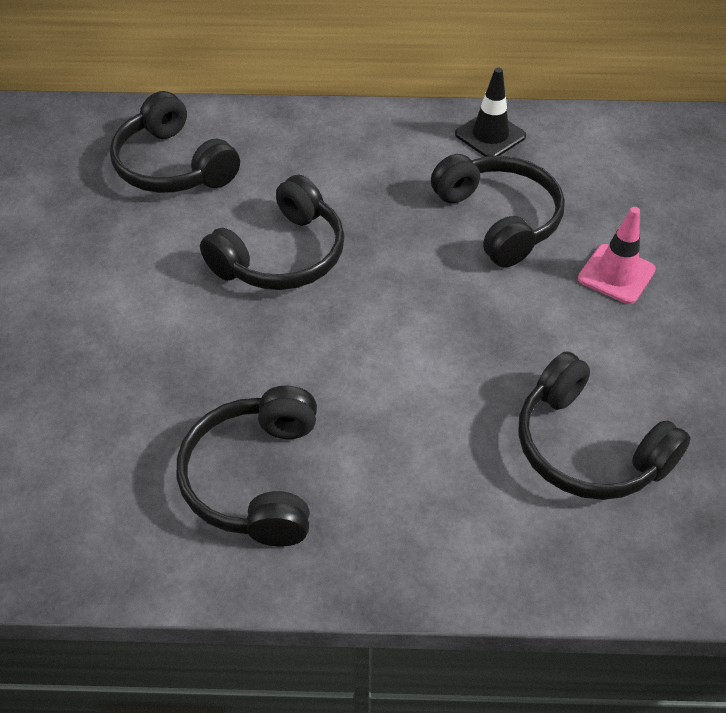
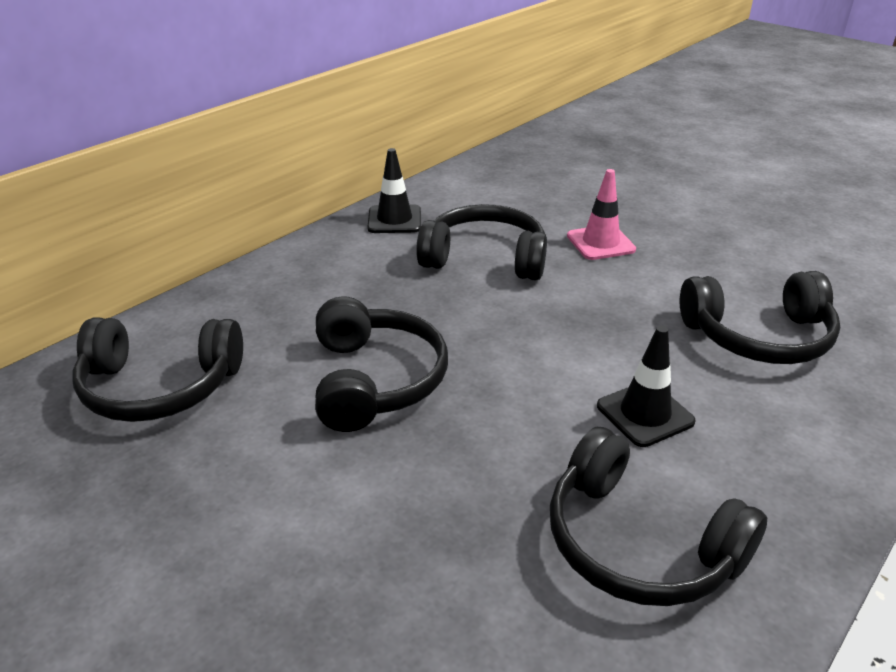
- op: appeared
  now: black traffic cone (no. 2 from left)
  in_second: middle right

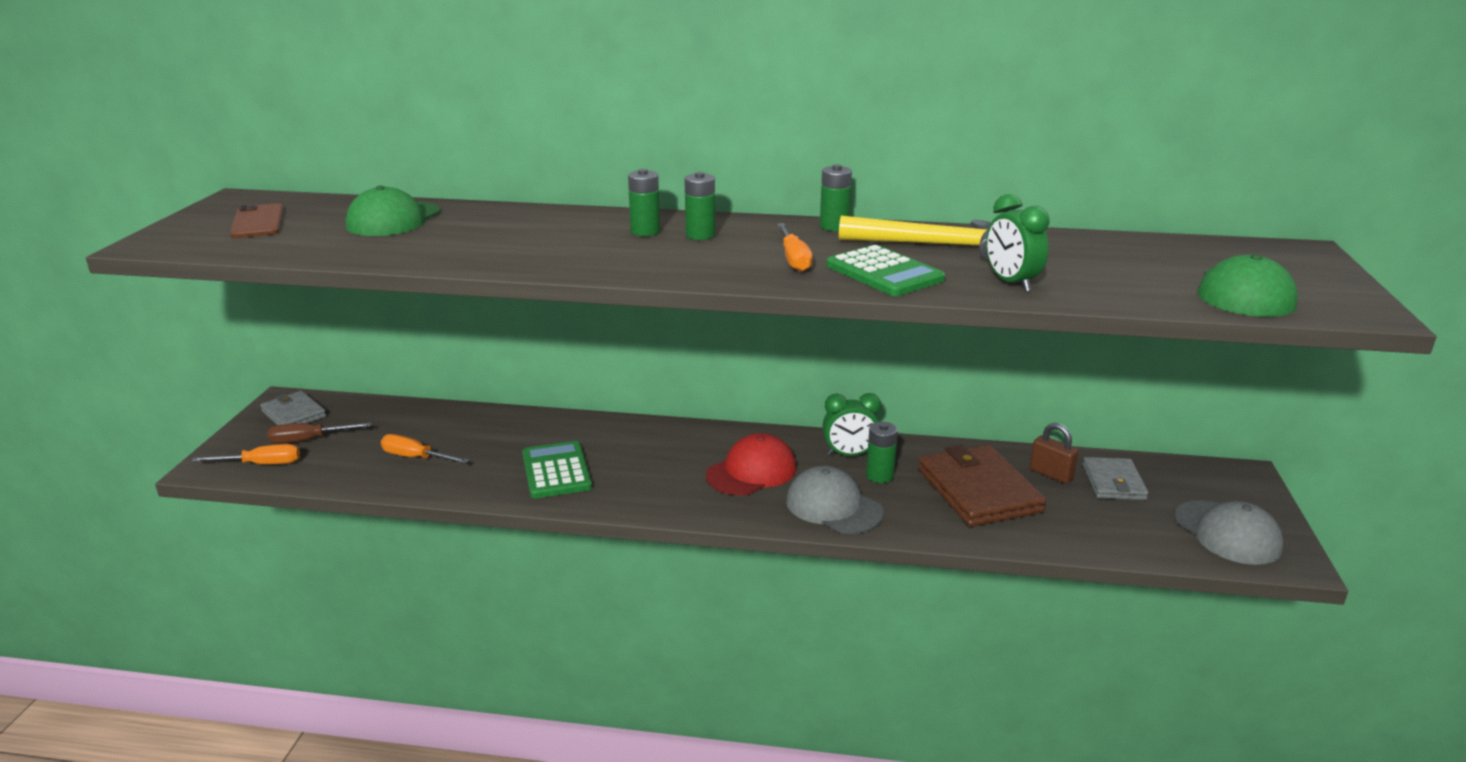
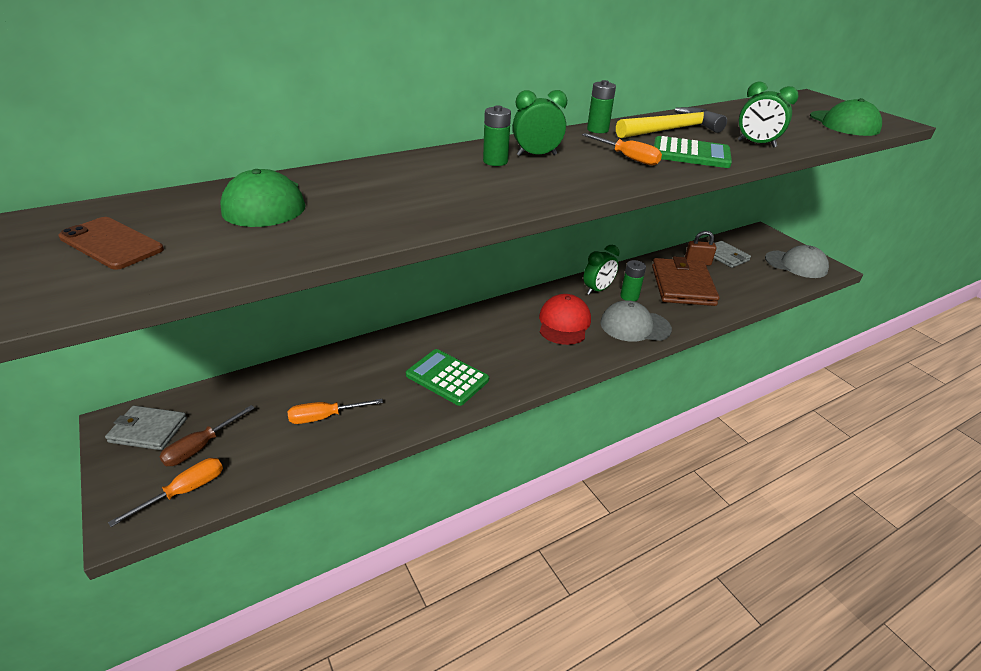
- op: exchanged
  was: green battery (no. 2 from left)
  now: green clock (no. 1 from left)
  in_first: top centre
  in_second: top centre
- op: spun
  was: brown wallet
  in_first: middle right
  in_second: middle right
  clockwise: 60

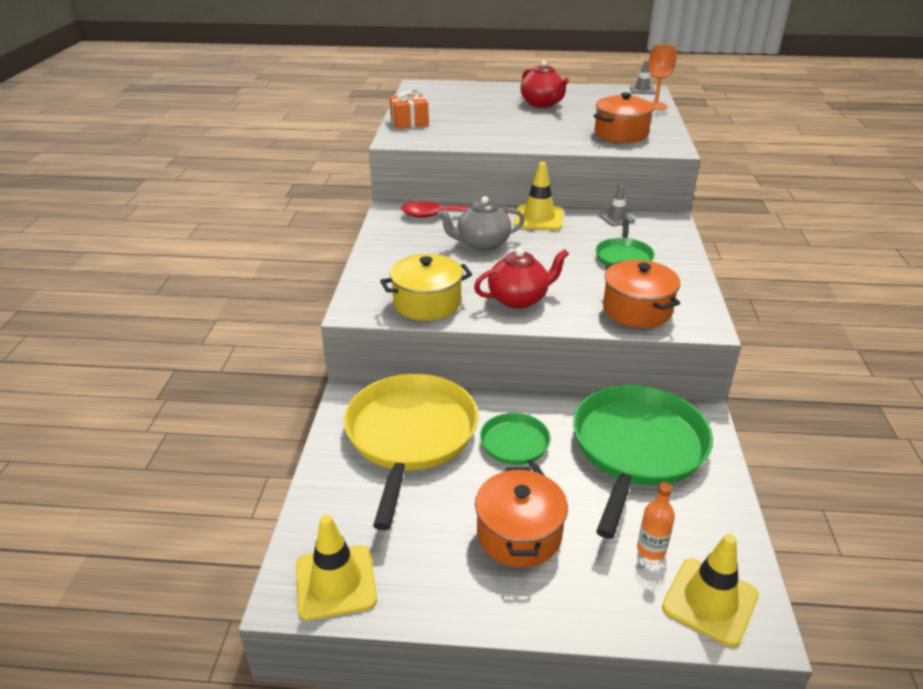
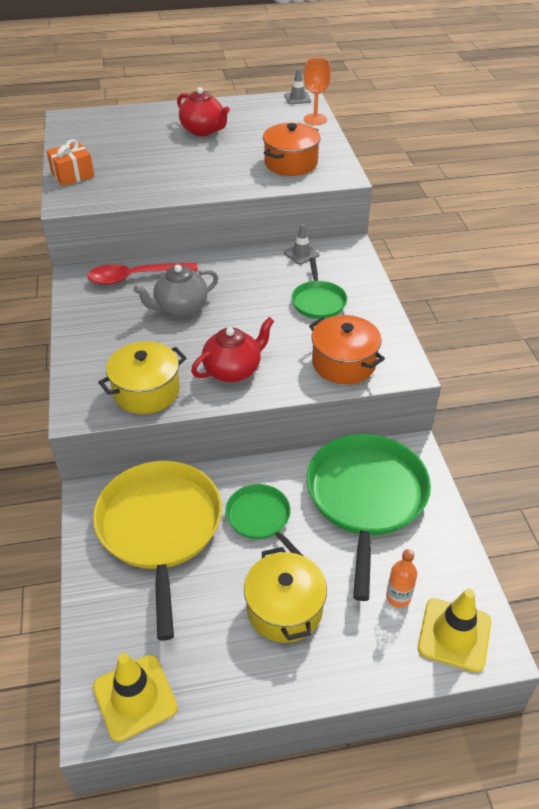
- op: colour
  was: orange pot (no. 1 from left)
  now: yellow pot (no. 2 from left)
  in_first: bottom centre
  in_second: bottom centre
- op: missing
  was: yellow traffic cone (no. 2 from left)
  in_first: top centre

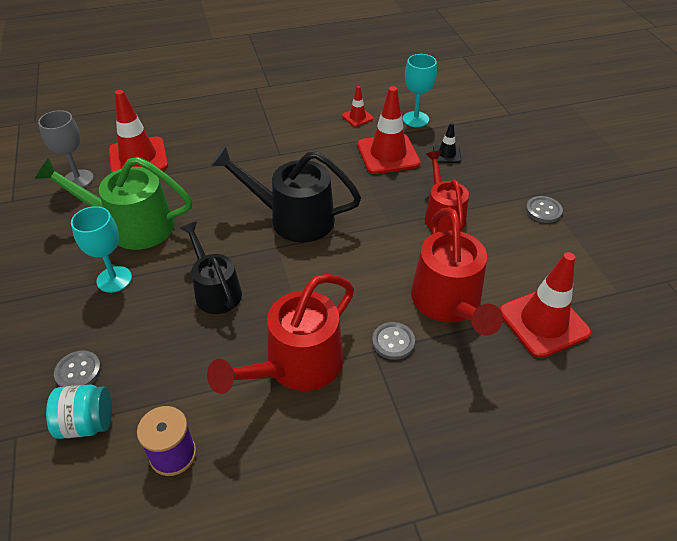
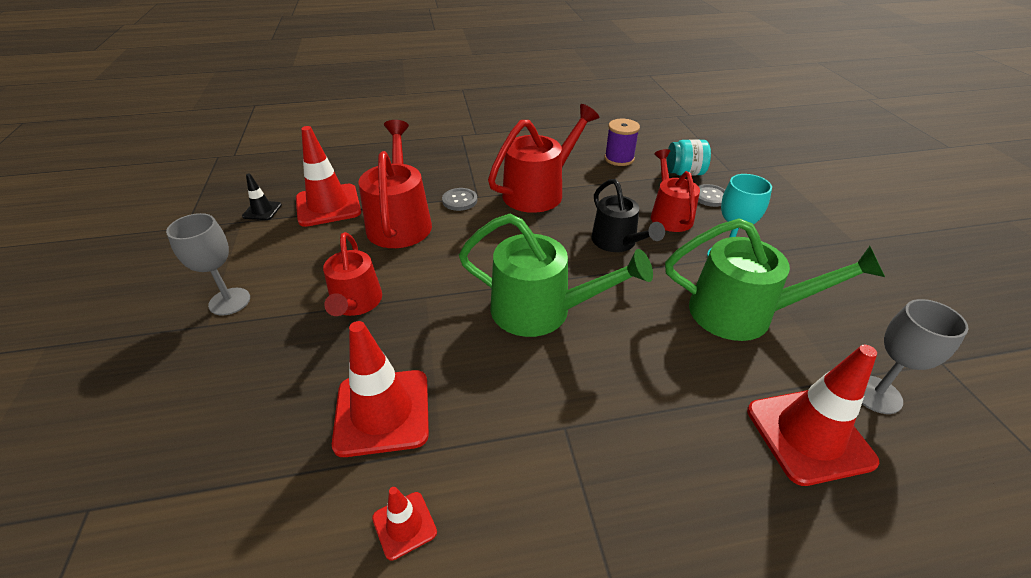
- op: colour
  was: black watering can (no. 2 from left)
  now: green watering can (no. 1 from left)
  in_first: centre
  in_second: centre
- op: missing
  was: turquoise goblet (no. 2 from left)
  in_first: top centre
- op: relocated
  was: black traffic cone
  in_first: top centre
  in_second: middle left
- op: exchanged
  was: grey button (no. 3 from left)
  now: grey goblet (no. 1 from left)
  in_first: middle right
  in_second: middle left
- op: appeared
  now: red watering can (no. 4 from left)
  in_second: top centre

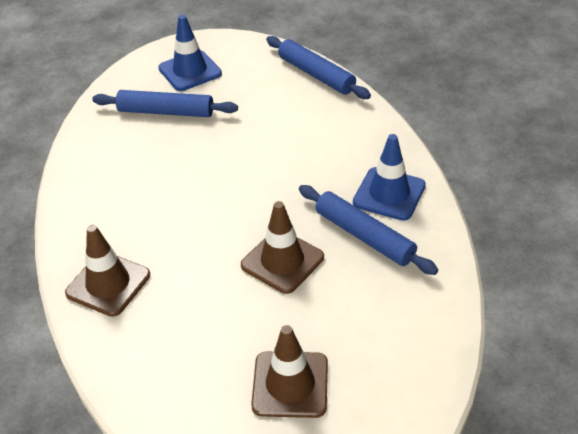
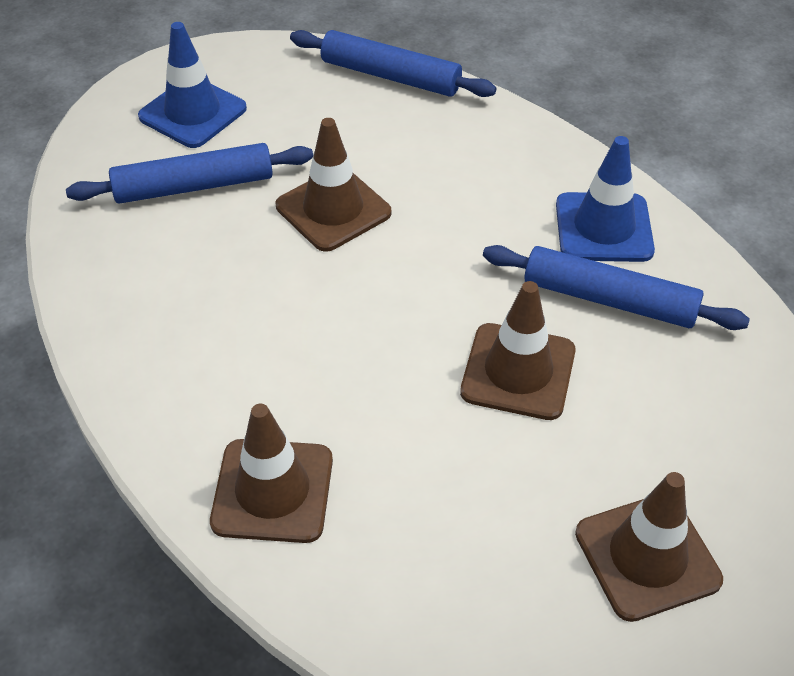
- op: appeared
  now: brown traffic cone (no. 2 from left)
  in_second: top centre

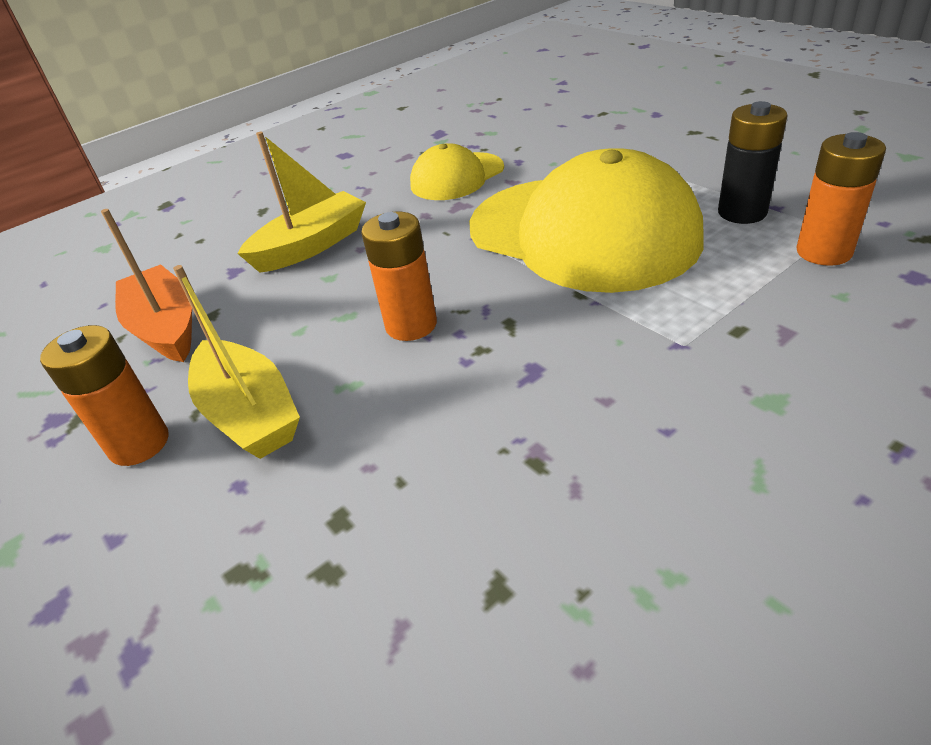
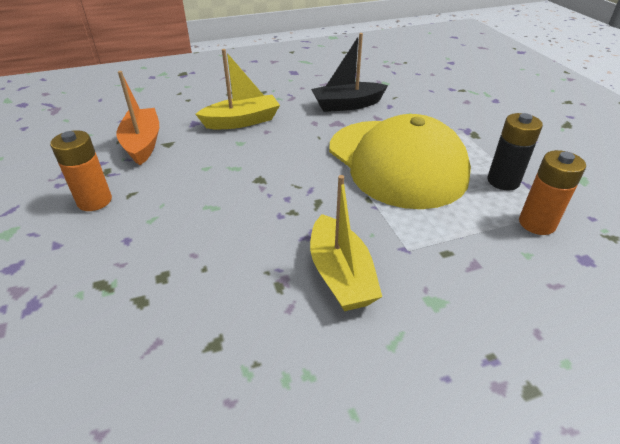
- op: relocated
  was: yellow boat (no. 1 from left in the first image)
  now: yellow boat (no. 2 from left)
  in_first: middle left
  in_second: centre
- op: missing
  was: orange battery (no. 2 from left)
  in_first: centre
- op: exchanged
  was: yellow cap (no. 1 from left)
  now: black boat
  in_first: top centre
  in_second: top centre

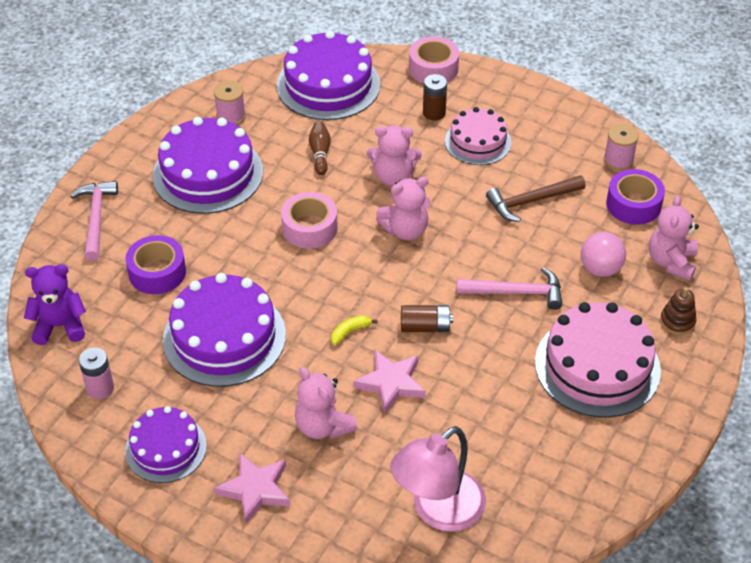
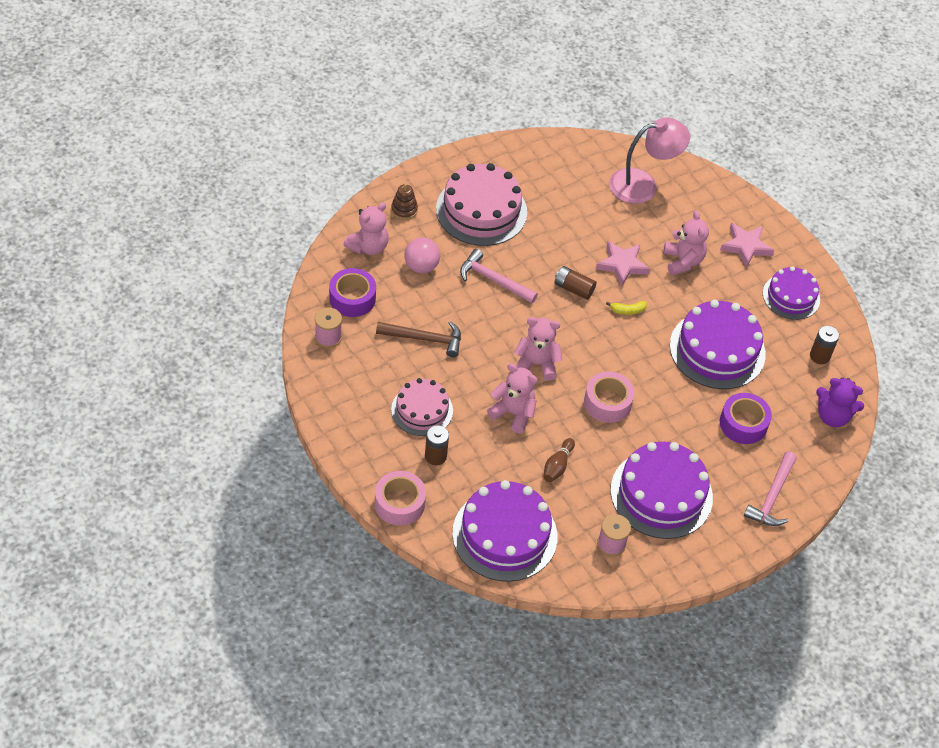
- op: colour
  was: pink battery
  now: brown battery (no. 3 from left)
  in_first: middle left
  in_second: middle right

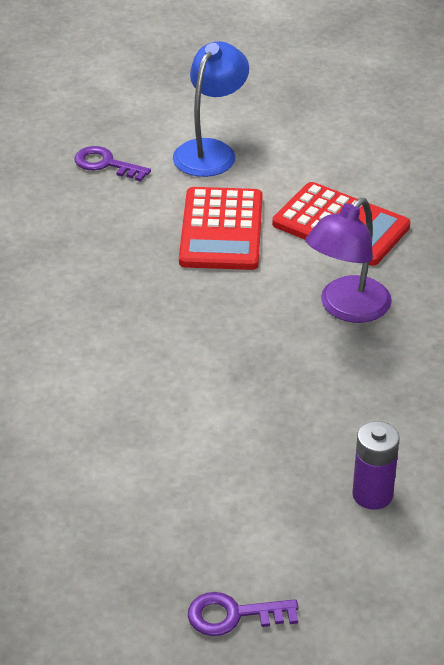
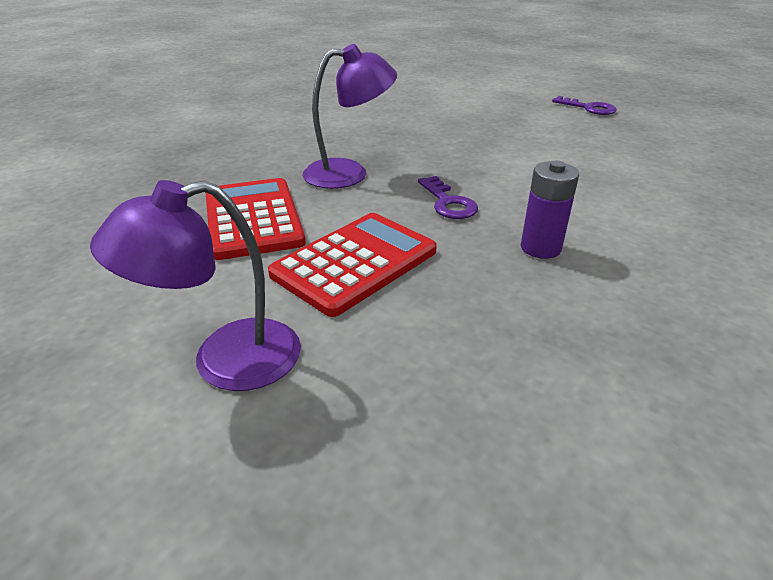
- op: relocated
  was: purple key (no. 1 from left)
  in_first: top left
  in_second: centre
- op: colour
  was: blue lamp
  now: purple lamp (no. 1 from left)
  in_first: top centre
  in_second: middle left
- op: relocated
  was: purple battery
  in_first: bottom right
  in_second: middle right

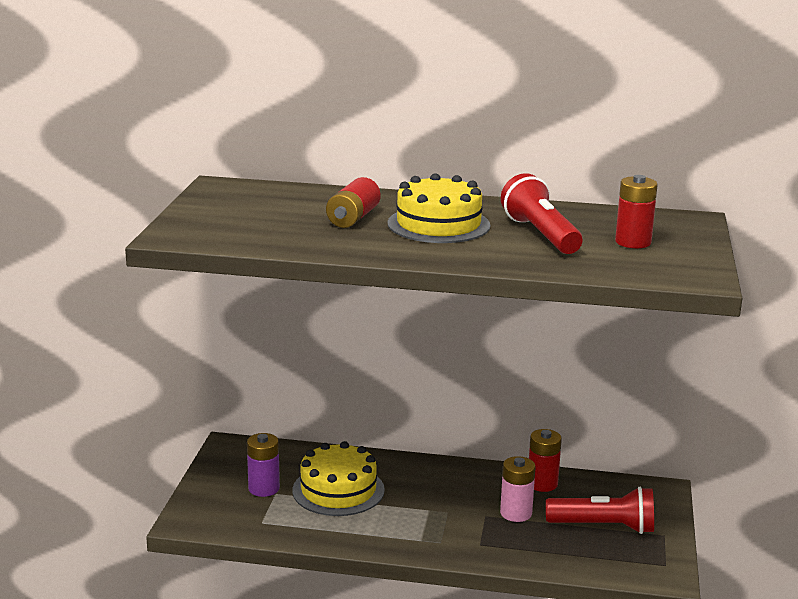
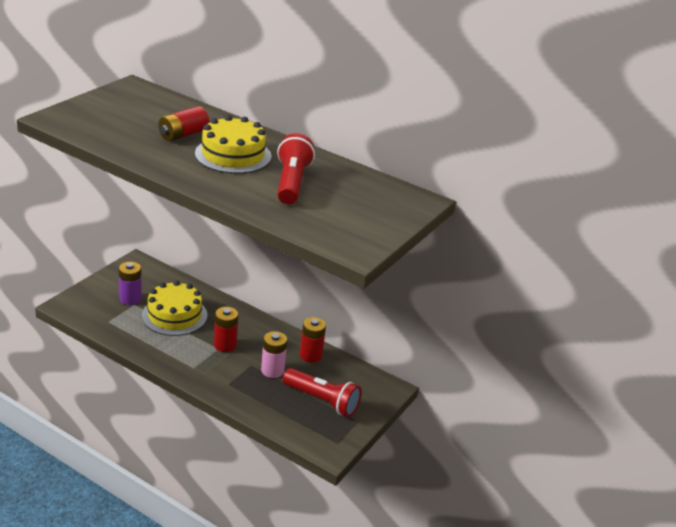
- op: relocated
  was: red battery (no. 3 from left in the first image)
  now: red battery (no. 2 from left)
  in_first: middle right
  in_second: centre

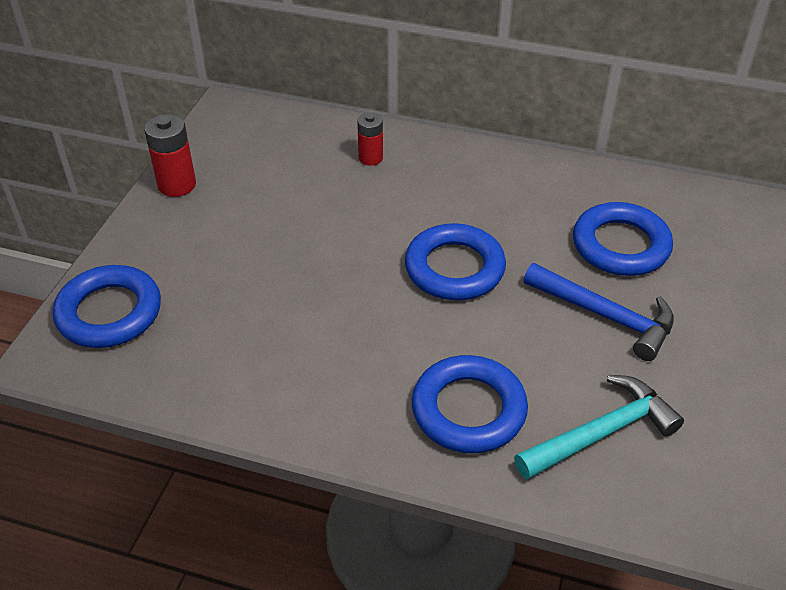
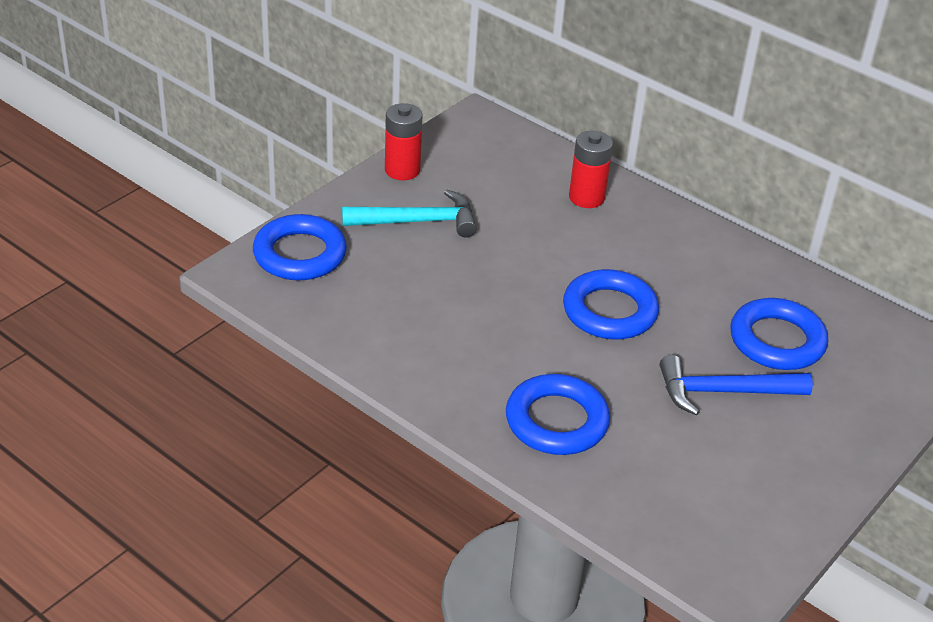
- op: size
  was: red battery (no. 2 from left)
  in_first: top centre
  in_second: top centre
  ratio: 1.51
- op: relocated
  was: turquoise hammer
  in_first: bottom right
  in_second: centre
- op: spun
  was: blue hammer
  in_first: middle right
  in_second: middle right
  clockwise: 120

